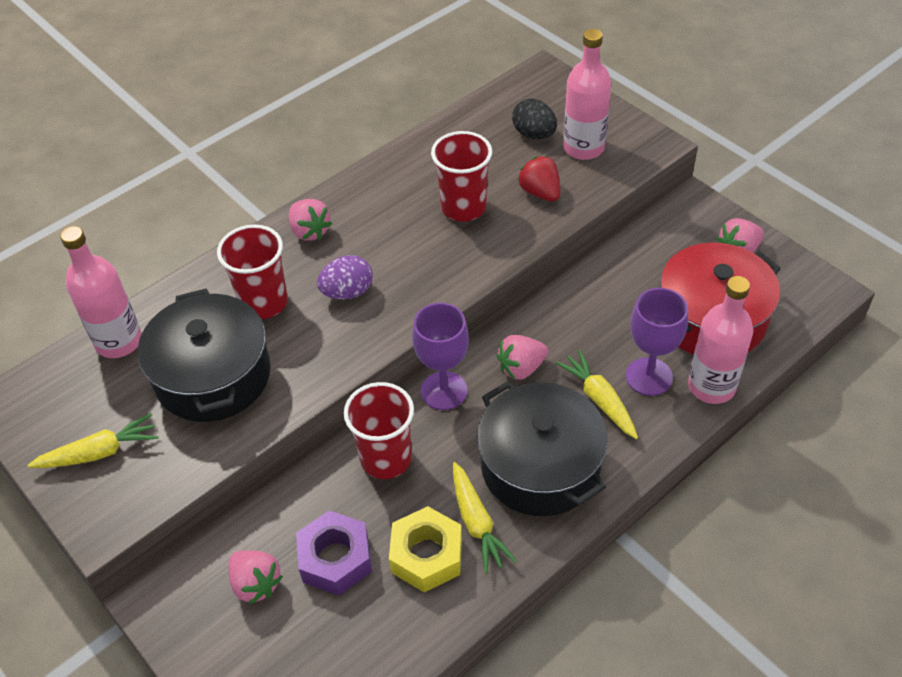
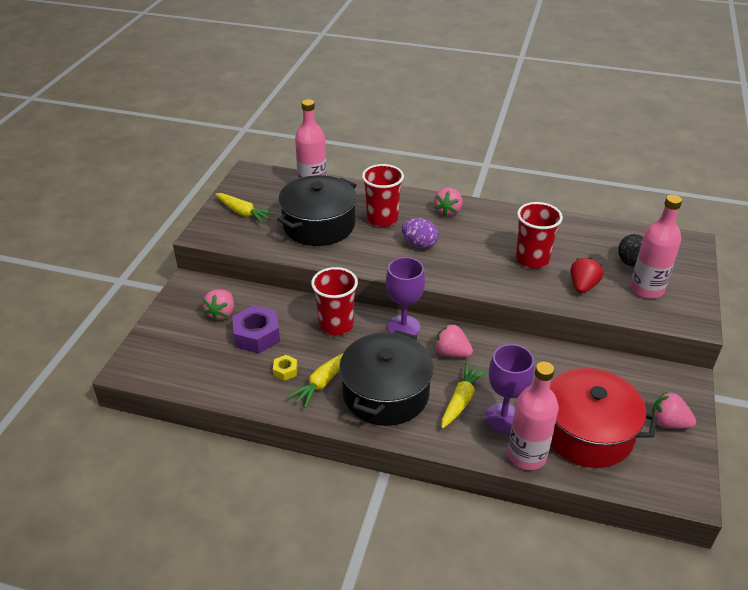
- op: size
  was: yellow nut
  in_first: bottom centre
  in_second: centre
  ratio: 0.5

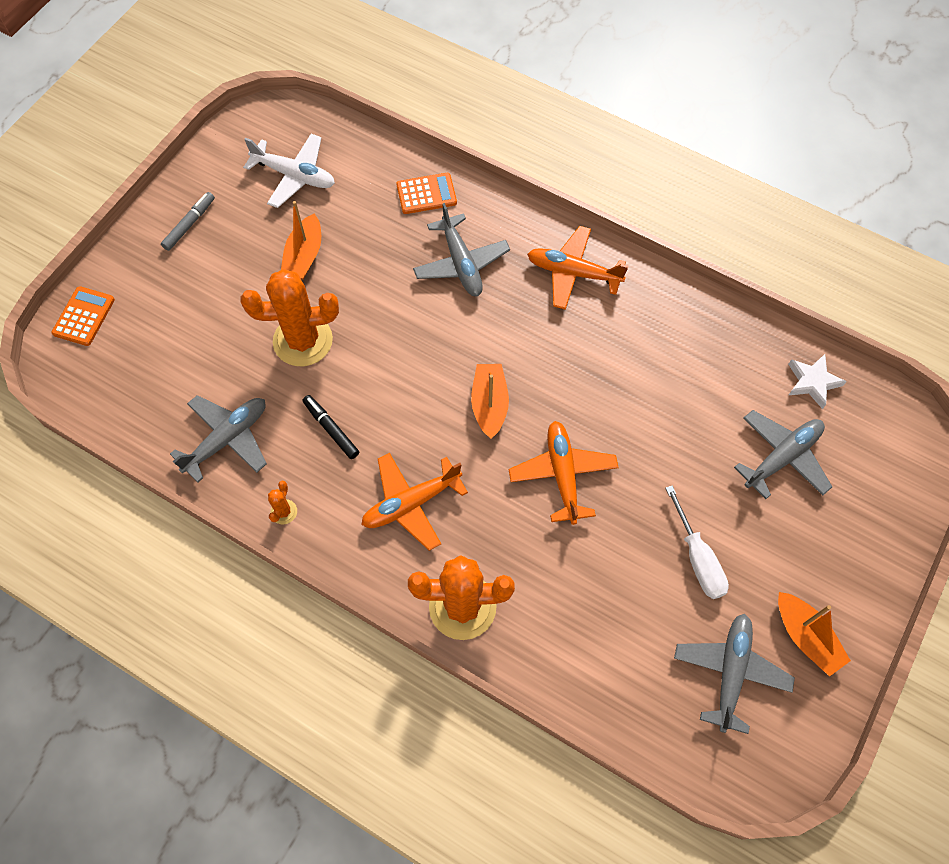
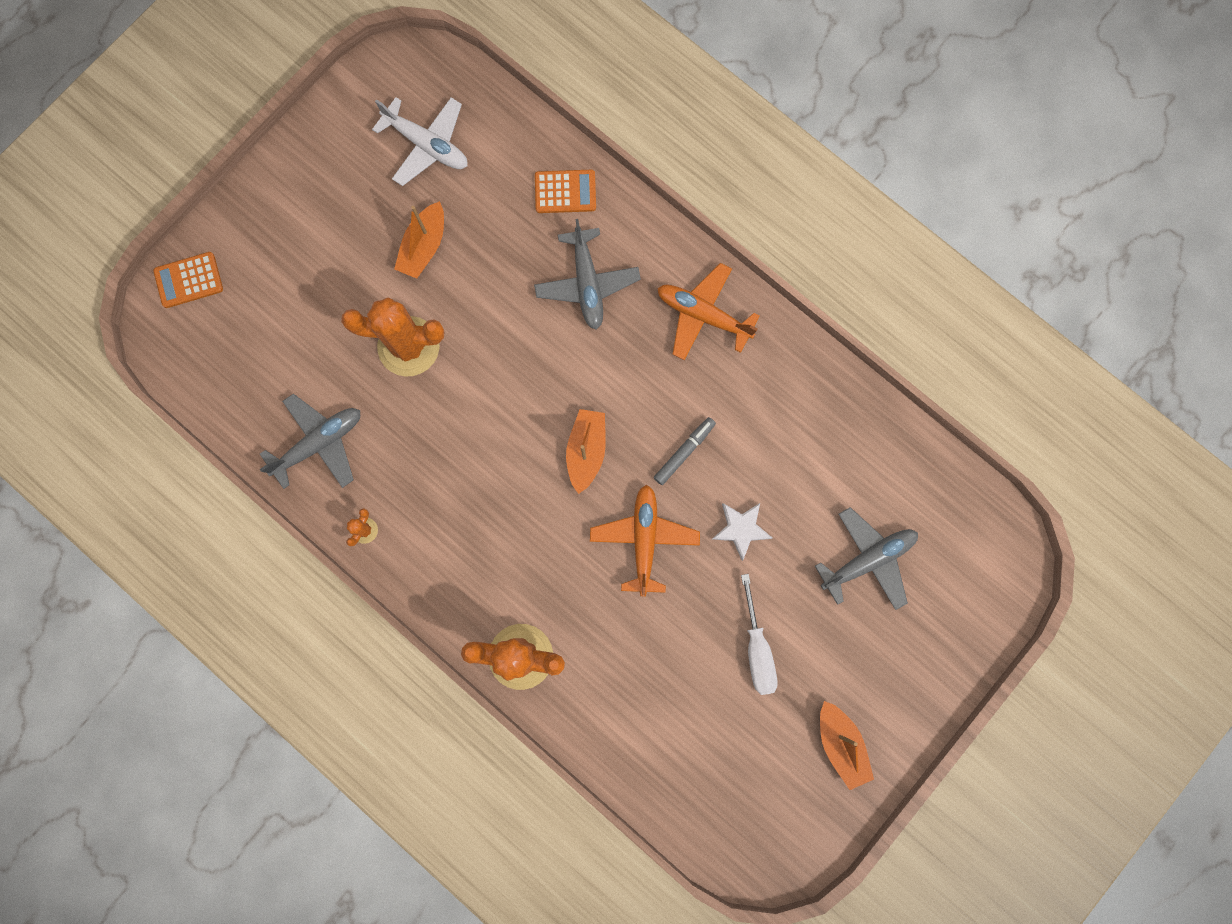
- op: spun
  was: orange calculator (no. 1 from left)
  in_first: middle left
  in_second: top left
  clockwise: -135
- op: relocated
  was: grey marker
  in_first: top left
  in_second: centre
- op: missing
  was: black marker
  in_first: centre
- op: missing
  was: orange plane (no. 1 from left)
  in_first: centre
- op: missing
  was: grey plane (no. 3 from left)
  in_first: bottom right
- op: relocated
  was: white star
  in_first: middle right
  in_second: centre

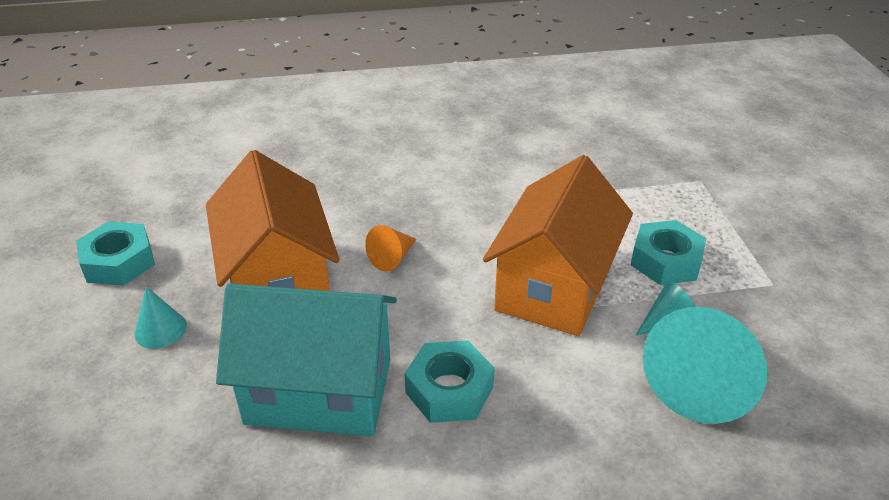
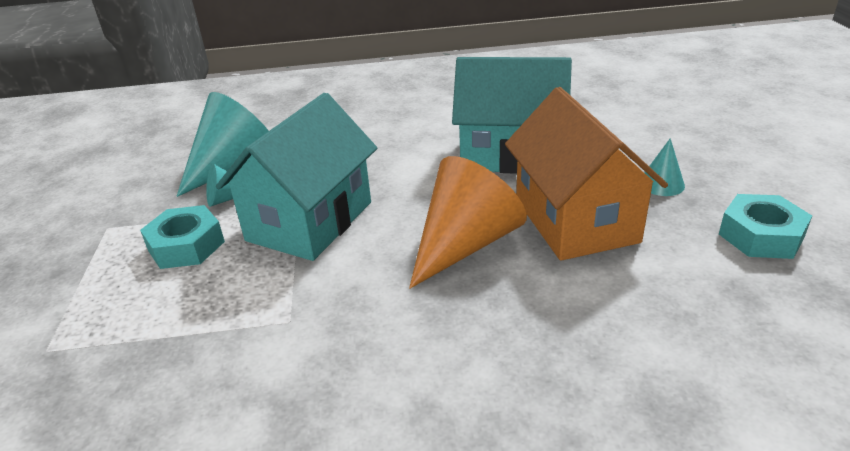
- op: size
  was: orange cone
  in_first: centre
  in_second: centre
  ratio: 2.11
- op: missing
  was: turquoise nut (no. 2 from left)
  in_first: bottom centre
- op: colour
  was: orange house (no. 2 from left)
  now: turquoise house (no. 1 from left)
  in_first: centre
  in_second: centre

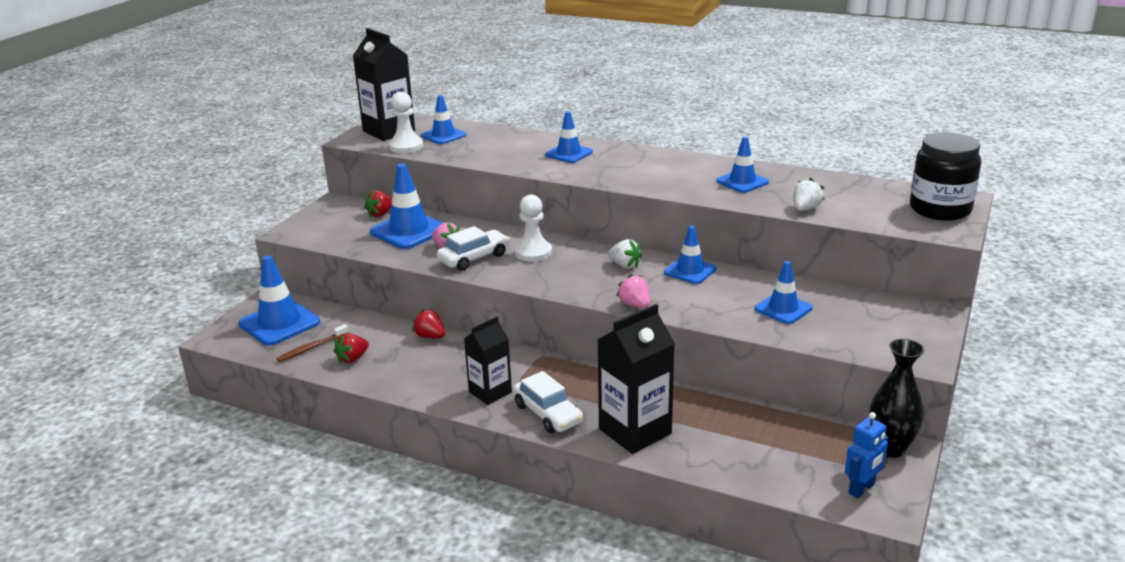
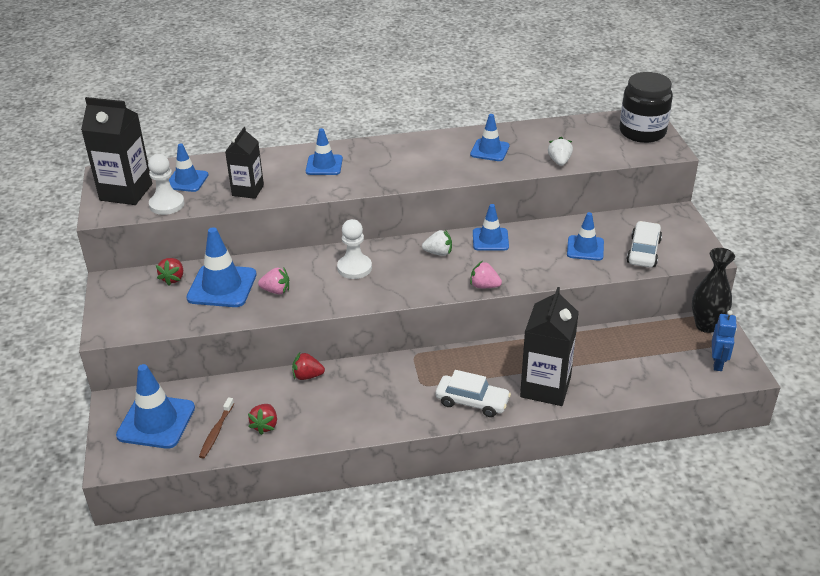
- op: relocated
  was: white car (no. 1 from left in the first image)
  now: white car (no. 2 from left)
  in_first: centre
  in_second: middle right
- op: relocated
  was: black carton (no. 2 from left)
  in_first: centre
  in_second: top left

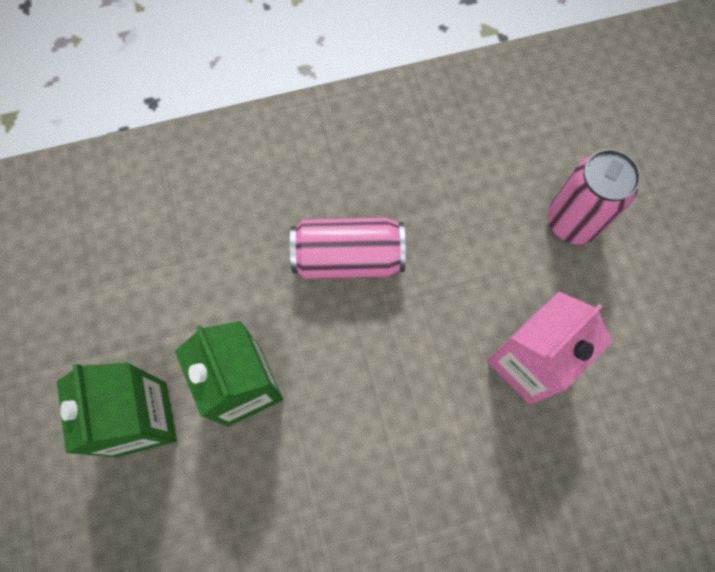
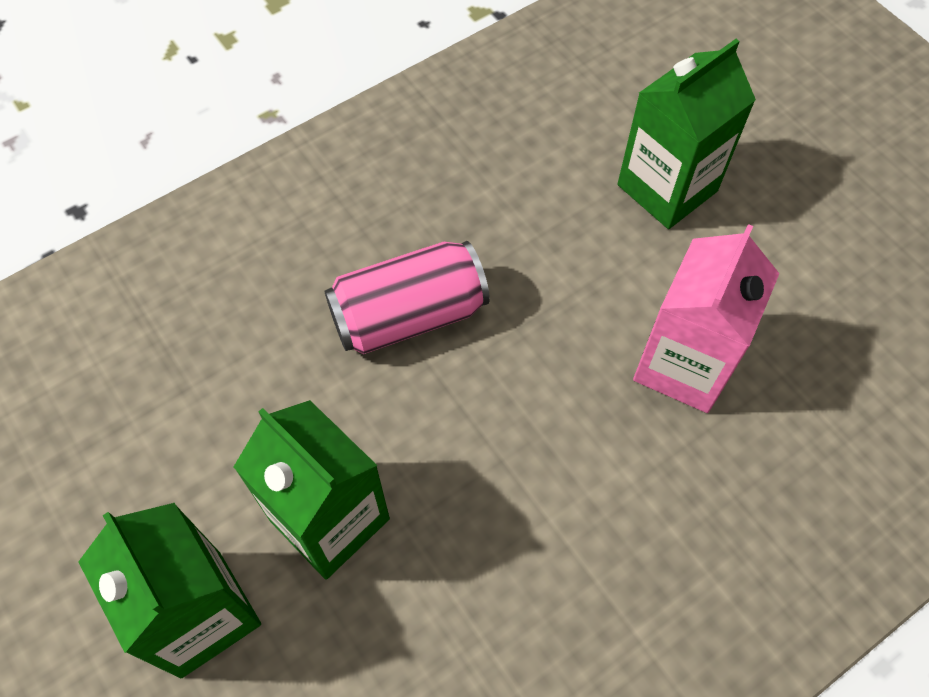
- op: exchanged
  was: pink can (no. 2 from left)
  now: green carton (no. 3 from left)
  in_first: middle right
  in_second: top right

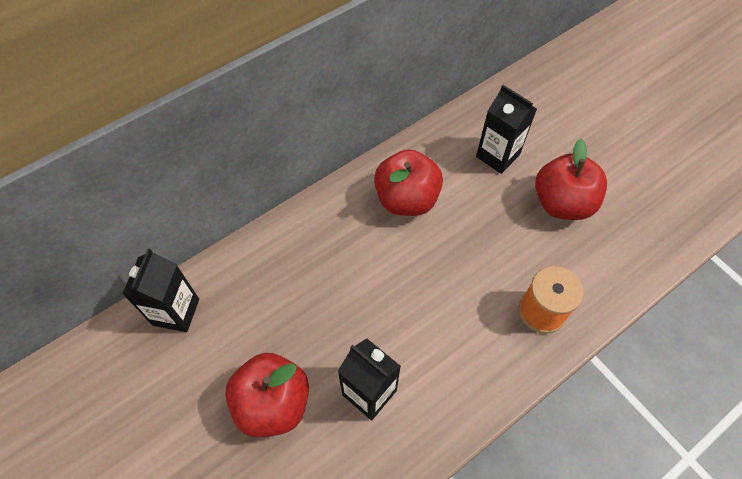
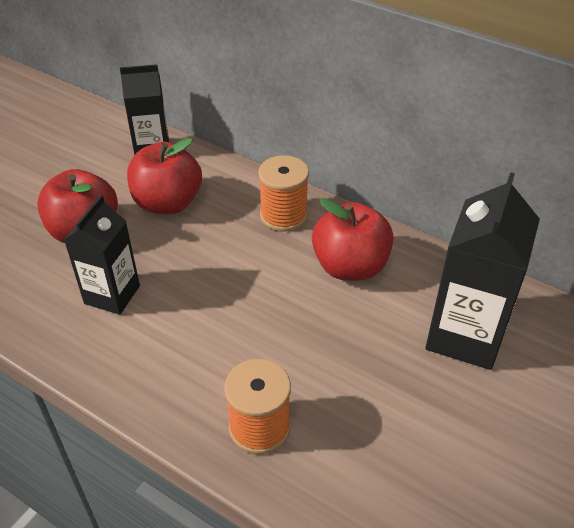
- op: size
  was: black carton (no. 3 from left)
  in_first: top right
  in_second: middle right
  ratio: 1.52
- op: relocated
  was: red apple (no. 3 from left in the first image)
  now: red apple (no. 2 from left)
  in_first: middle right
  in_second: middle left
- op: appeared
  now: orange spool (no. 2 from left)
  in_second: centre

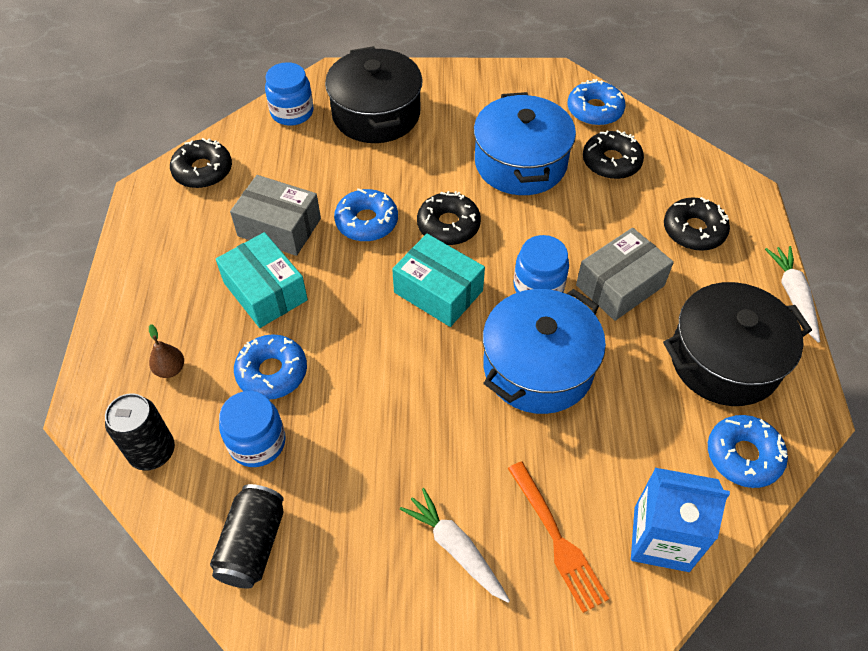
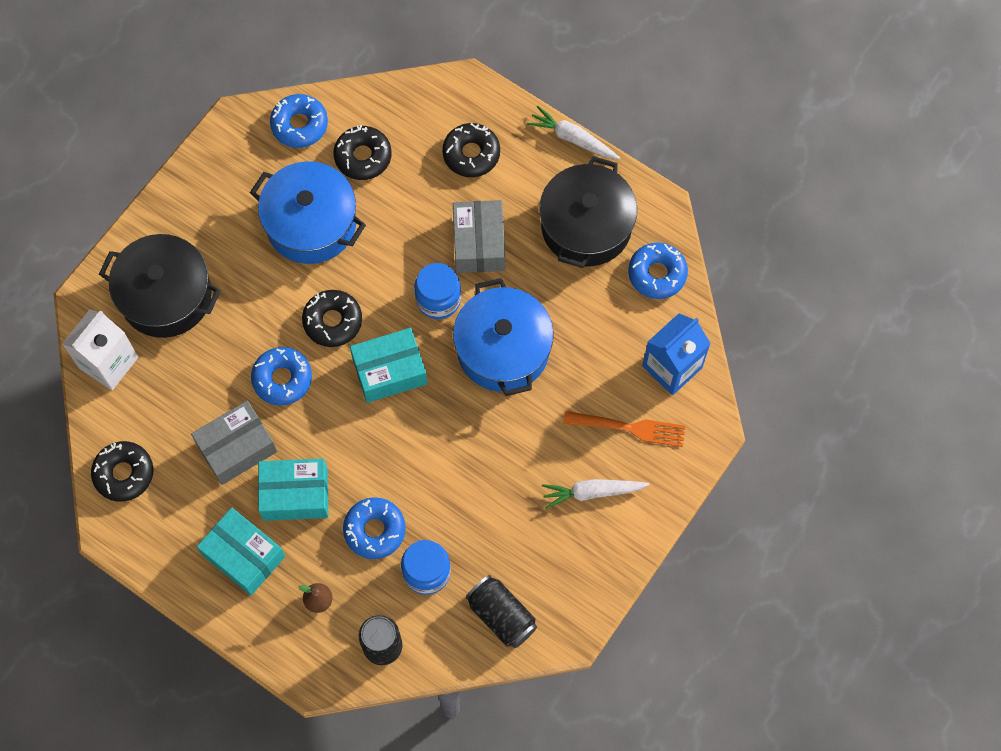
- op: exchanged
  was: blue jar (no. 2 from left)
  now: white carton
  in_first: top left
  in_second: middle left
- op: appeared
  now: turquoise box (no. 1 from left)
  in_second: bottom left

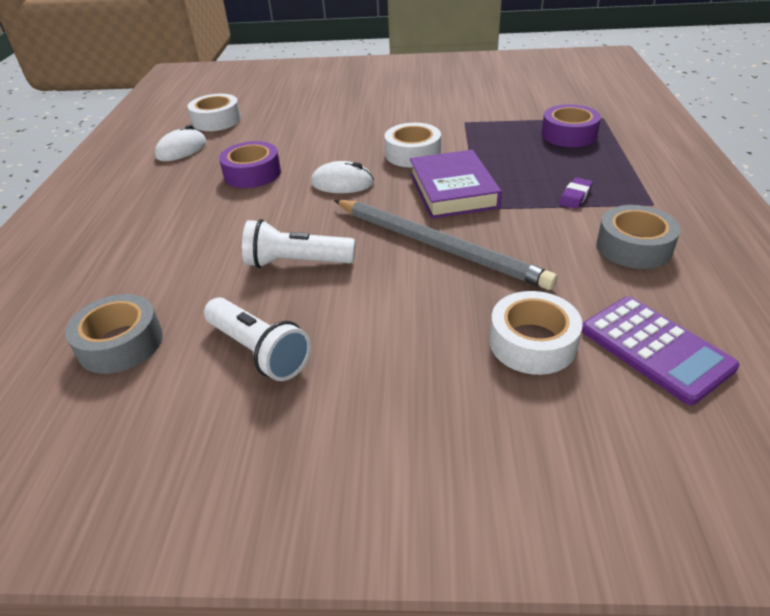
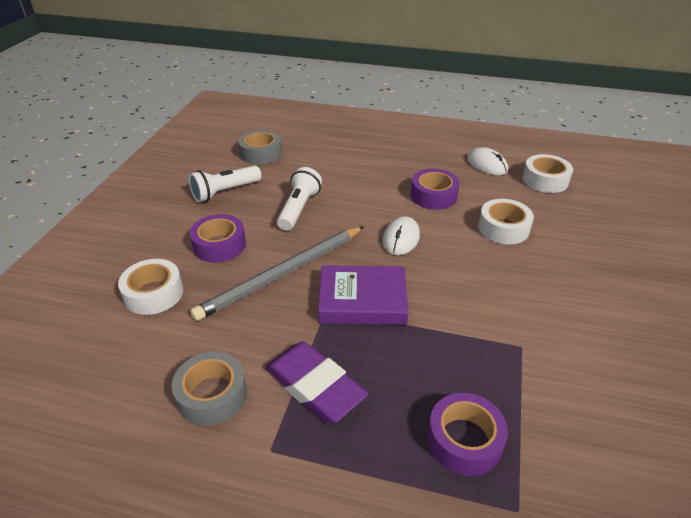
- op: relocated
  was: white tape (no. 2 from left)
  in_first: top centre
  in_second: middle right
- op: size
  was: purple eraser
  in_first: top right
  in_second: bottom centre
  ratio: 2.21
- op: missing
  was: purple calculator
  in_first: middle right
- op: appeared
  now: purple tape (no. 1 from left)
  in_second: middle left

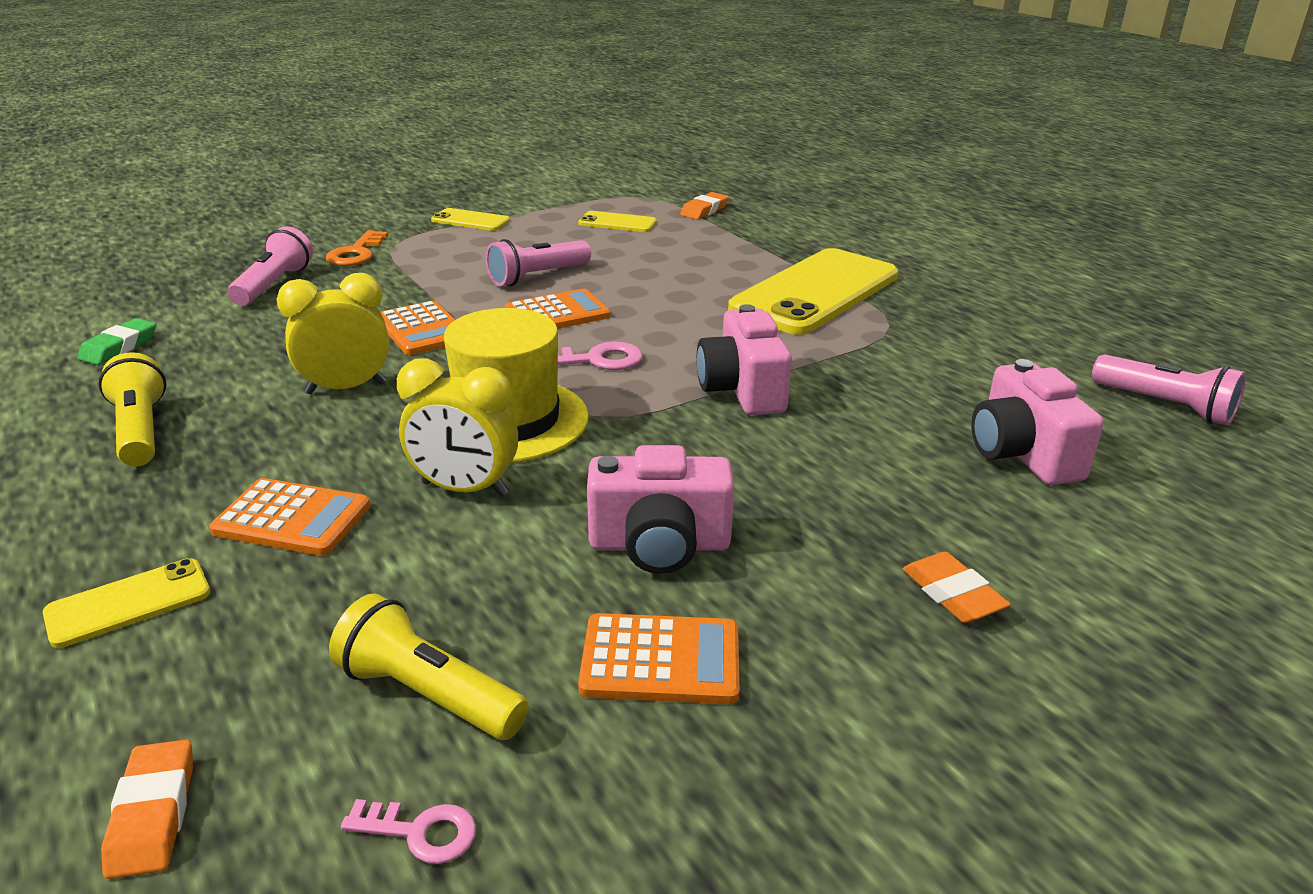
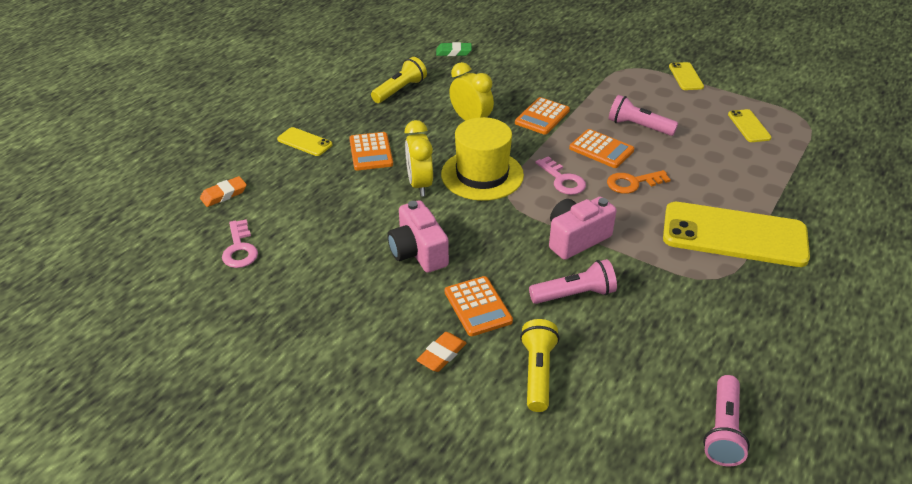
- op: relocated
  was: pink flashlight (no. 1 from left)
  in_first: top left
  in_second: centre
- op: relocated
  was: orange key
  in_first: top left
  in_second: middle right
- op: relocated
  was: yellow flashlight (no. 2 from left)
  in_first: bottom left
  in_second: bottom centre
- op: size
  was: pink key (no. 1 from left)
  in_first: bottom left
  in_second: middle left
  ratio: 1.54
- op: relocated
  was: orange calculator (no. 4 from left in the first image)
  now: orange calculator (no. 2 from left)
  in_first: bottom centre
  in_second: centre
- op: missing
  was: orange eraser (no. 2 from left)
  in_first: top centre
- op: missing
  was: pink camera (no. 3 from left)
  in_first: middle right

